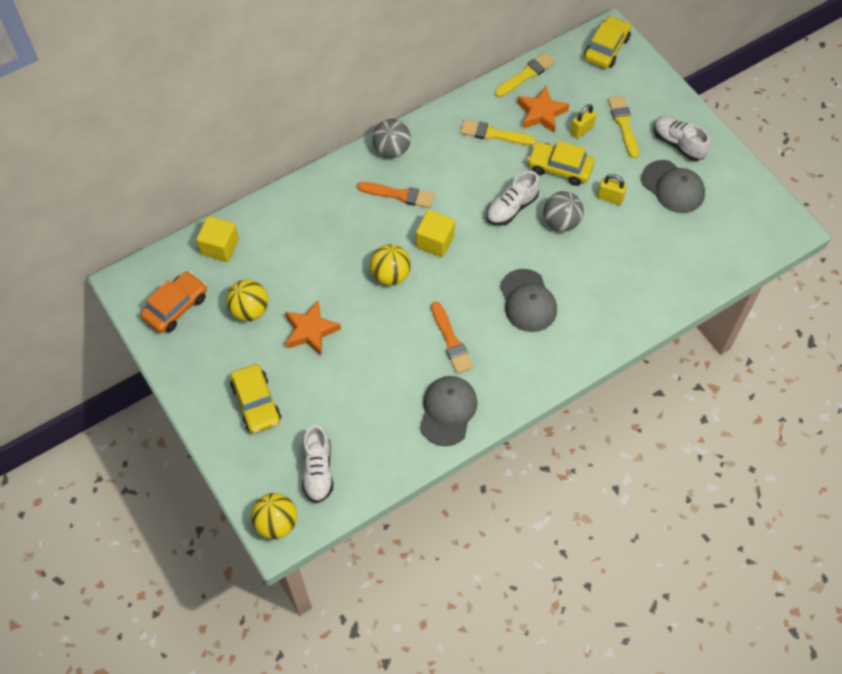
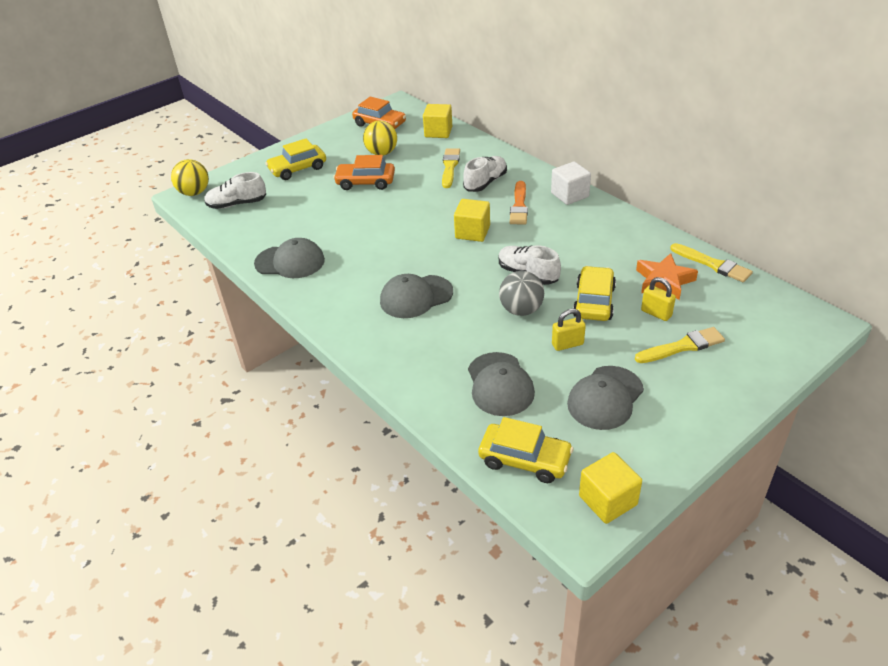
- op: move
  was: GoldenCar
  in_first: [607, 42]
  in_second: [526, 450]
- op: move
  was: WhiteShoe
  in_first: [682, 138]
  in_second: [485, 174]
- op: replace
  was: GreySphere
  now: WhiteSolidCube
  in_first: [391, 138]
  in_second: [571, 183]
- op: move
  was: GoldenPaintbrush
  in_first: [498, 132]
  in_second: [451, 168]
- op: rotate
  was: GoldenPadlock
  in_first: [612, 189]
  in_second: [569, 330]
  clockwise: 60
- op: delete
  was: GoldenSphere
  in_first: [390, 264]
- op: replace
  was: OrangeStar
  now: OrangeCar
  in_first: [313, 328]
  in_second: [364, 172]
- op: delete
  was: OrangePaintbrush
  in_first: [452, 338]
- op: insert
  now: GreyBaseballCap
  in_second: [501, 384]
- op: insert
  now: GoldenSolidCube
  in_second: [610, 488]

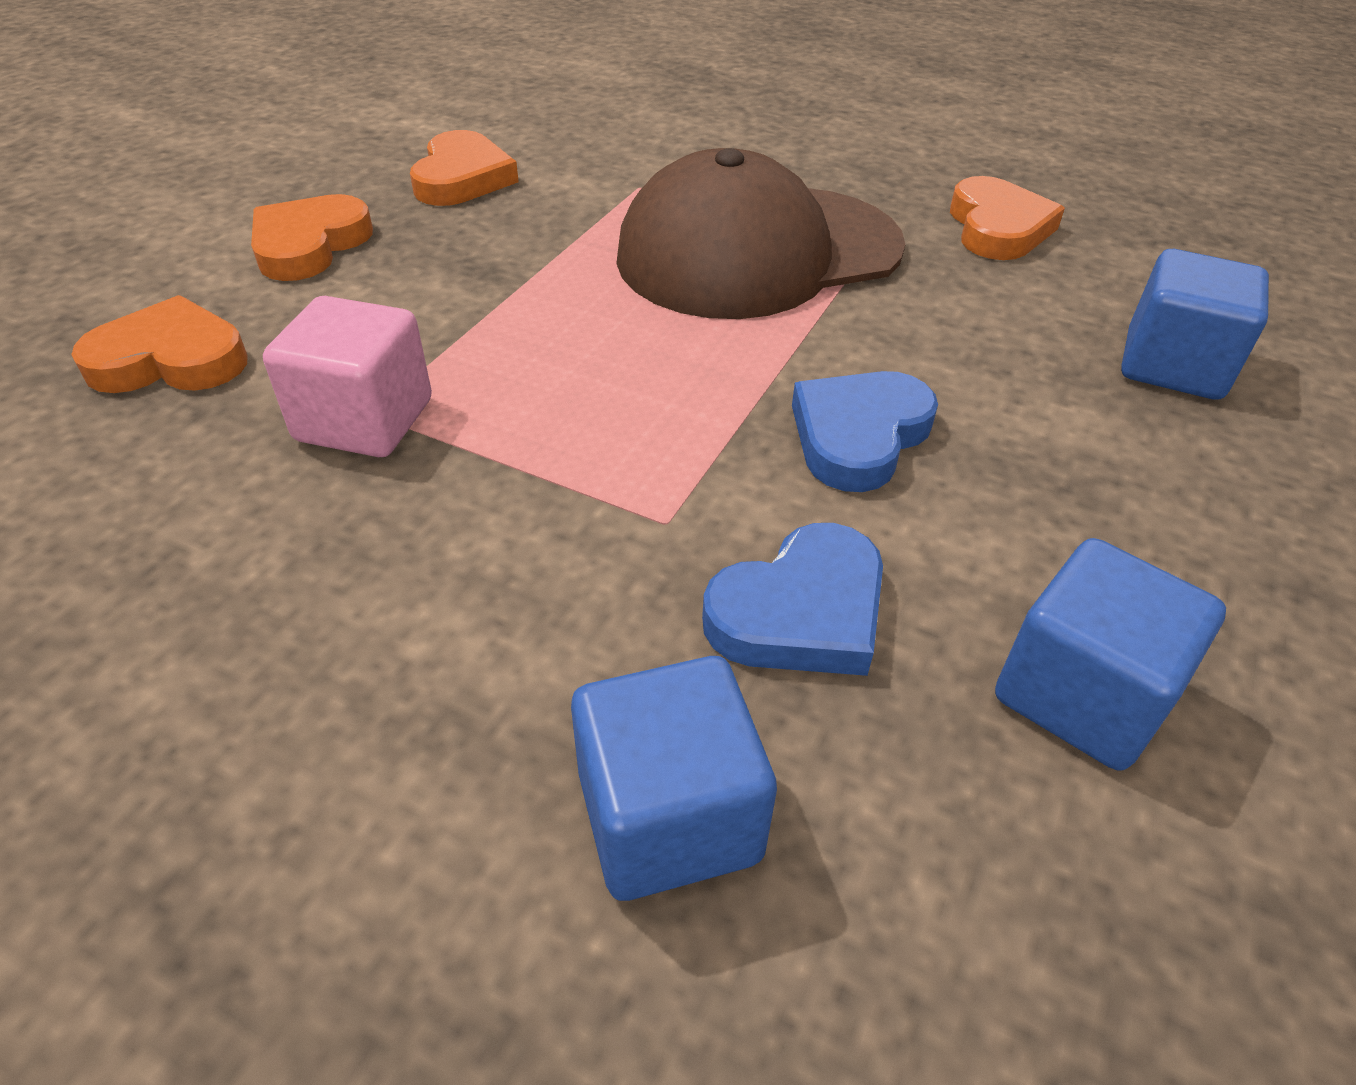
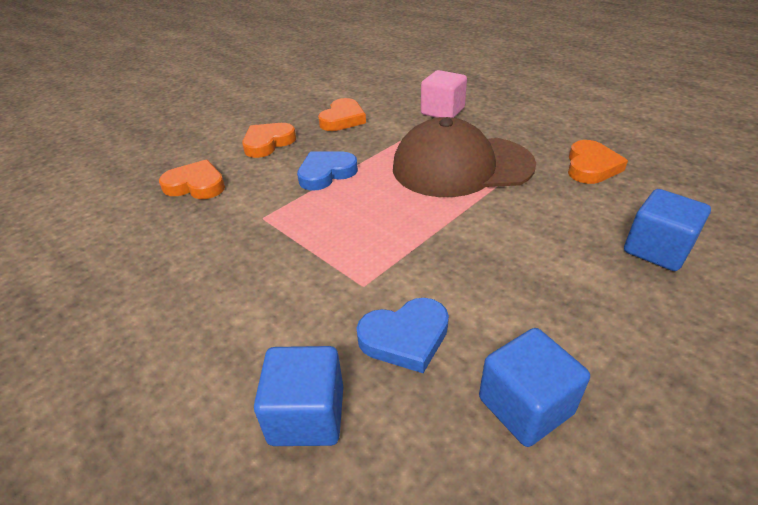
- op: move
  was: PinkSolidCube
  in_first: [347, 376]
  in_second: [444, 94]
- op: move
  was: RoyalBlueHeart
  in_first: [865, 431]
  in_second: [327, 171]

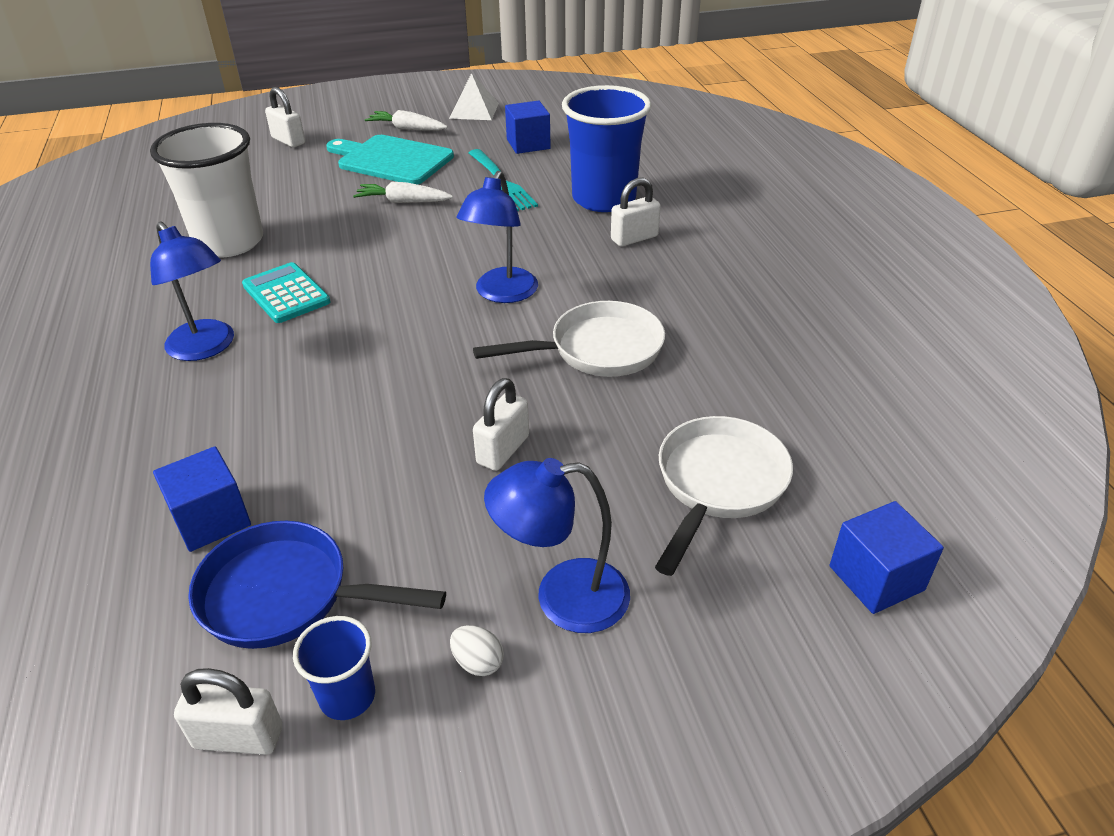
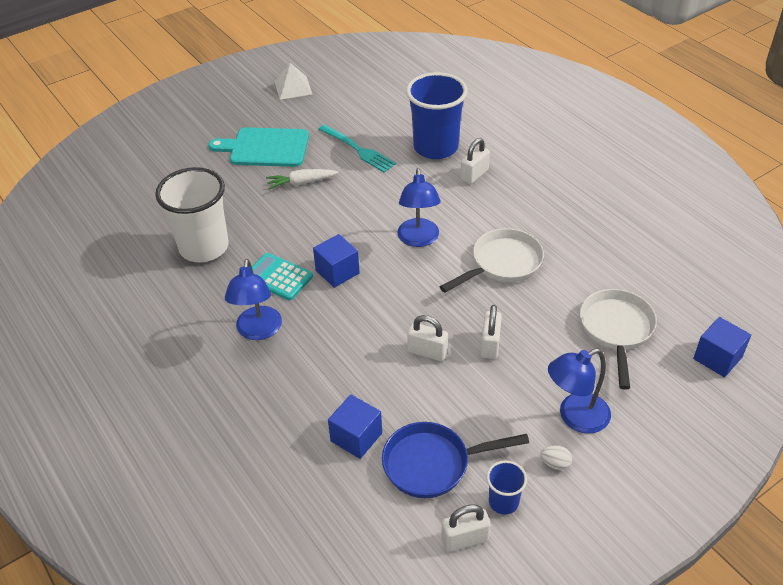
- op: move
  was: WhitePadlock
  in_first: [285, 117]
  in_second: [427, 338]
- op: move
  was: RoyalBlueSolidCube
  in_first: [528, 127]
  in_second: [336, 261]
- op: delete
  was: WhiteToyCarrot
  in_first: [406, 120]
- op: rotate
  was: RoyalBlueReadingLamp
  in_first: [192, 291]
  in_second: [253, 299]
  clockwise: 60

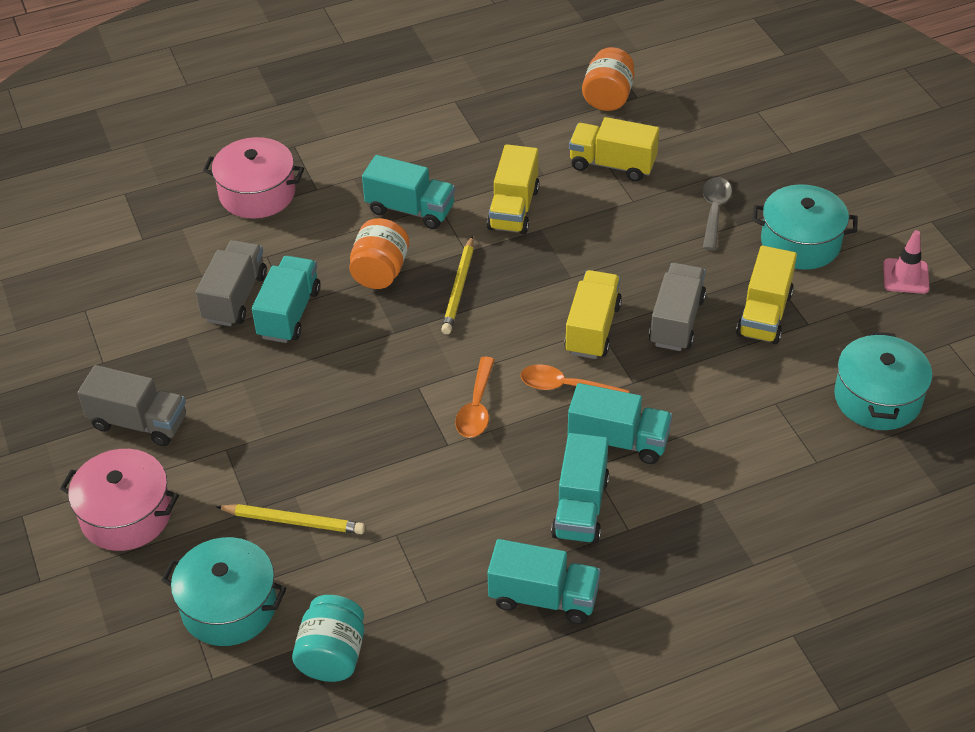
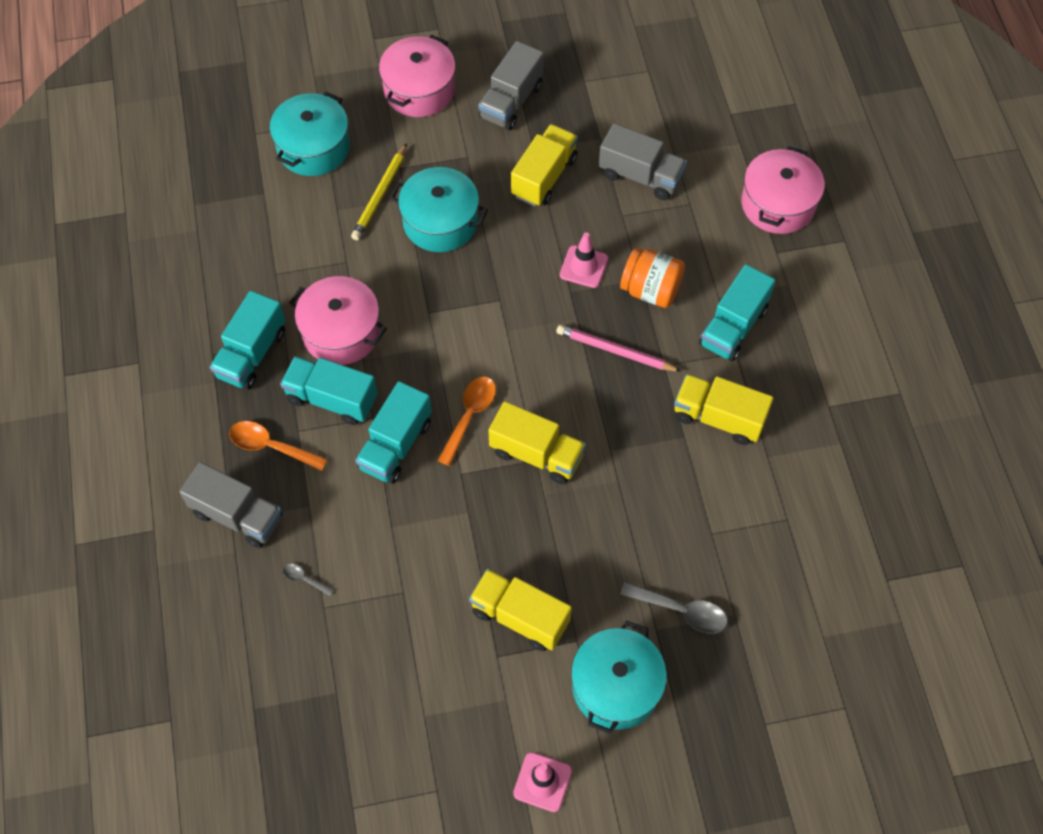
- op: delete
  was: OrangeJamJar
  in_first: [608, 79]
- op: move
  was: GoldenLorry
  in_first: [614, 149]
  in_second: [544, 165]
- op: recolor
  was: GoldenPencil
  now: PinkPencil
  in_first: [457, 284]
  in_second: [619, 348]
- op: delete
  was: TurquoiseLorry
  in_first: [286, 299]
- op: move
  was: GreyLorry
  in_first: [677, 307]
  in_second: [231, 505]
- op: move
  was: TurquoisePot
  in_first: [883, 381]
  in_second: [439, 209]
- op: move
  was: OrangeTeaspoon
  in_first: [475, 397]
  in_second: [278, 446]
- op: delete
  was: TurquoiseJamJar
  in_first: [328, 638]
- op: insert
  now: PinkTrafficCone
  in_second: [584, 260]
- op: insert
  now: PinkPot
  in_second: [338, 320]
- op: insert
  now: GreyTeaspoon
  in_second: [308, 580]

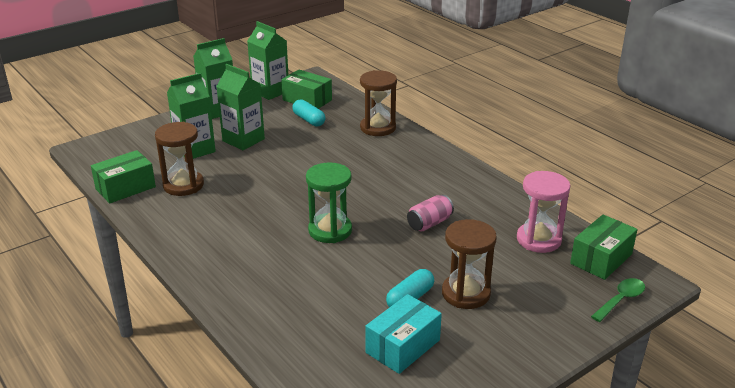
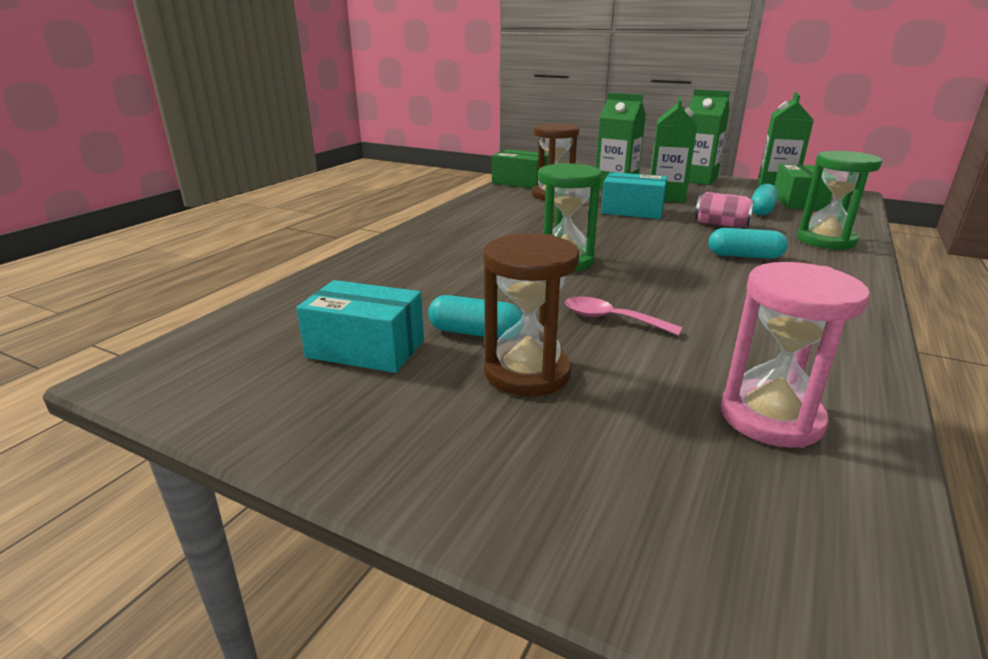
- op: recolor
  was: RussetSandTimer
  now: EmeraldSandTimer
  in_first: [378, 103]
  in_second: [839, 200]
- op: move
  was: PinkTin
  in_first: [430, 213]
  in_second: [724, 210]
- op: delete
  was: EmeraldPackage
  in_first: [603, 247]
- op: delete
  was: EmeraldTeaspoon
  in_first: [618, 300]
- op: insert
  now: TurquoisePackage
  in_second: [634, 195]
- op: insert
  now: TurquoisePillShape
  in_second: [748, 243]
- op: insert
  now: PinkTeaspoon
  in_second: [624, 316]

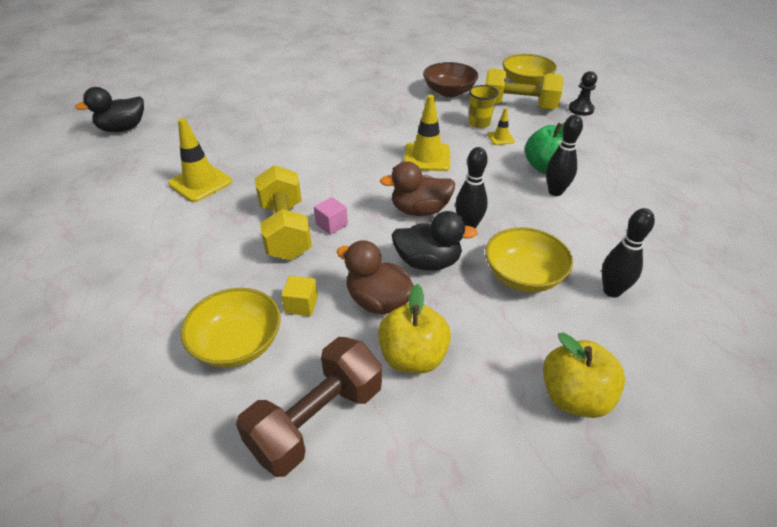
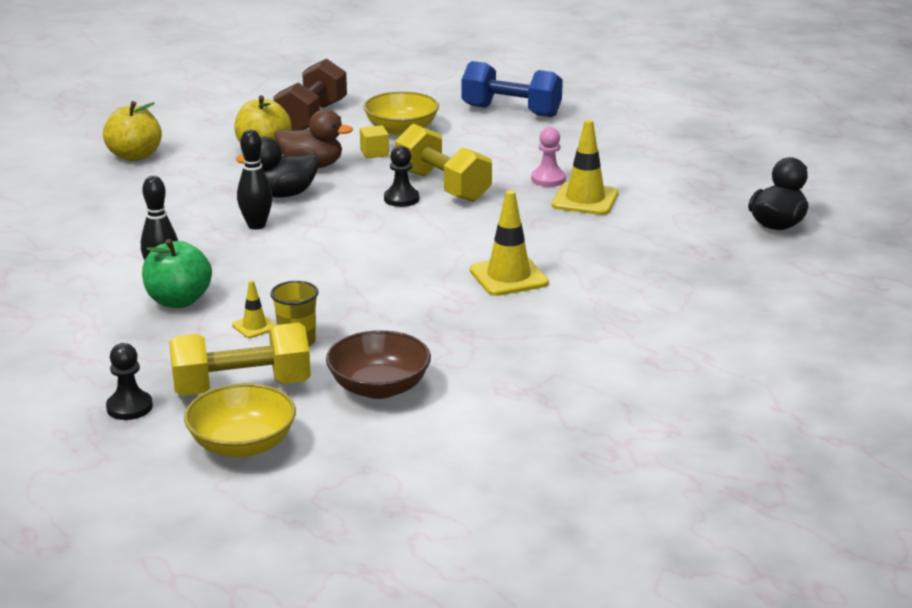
- op: move
  was: GoldenTrafficCone
  in_first: [427, 133]
  in_second: [509, 243]
- op: delete
  was: RussetToyDuck
  in_first: [417, 188]
- op: replace
  was: PinkSolidCube
  now: BlackPawn
  in_first: [331, 216]
  in_second: [401, 176]
- op: delete
  was: BlackSkittle
  in_first: [628, 253]
- op: delete
  was: GoldenDeepDish
  in_first: [529, 259]
- op: insert
  now: RoyalBlueHandWeight
  in_second: [512, 89]
- op: insert
  now: PinkPawn
  in_second: [548, 157]

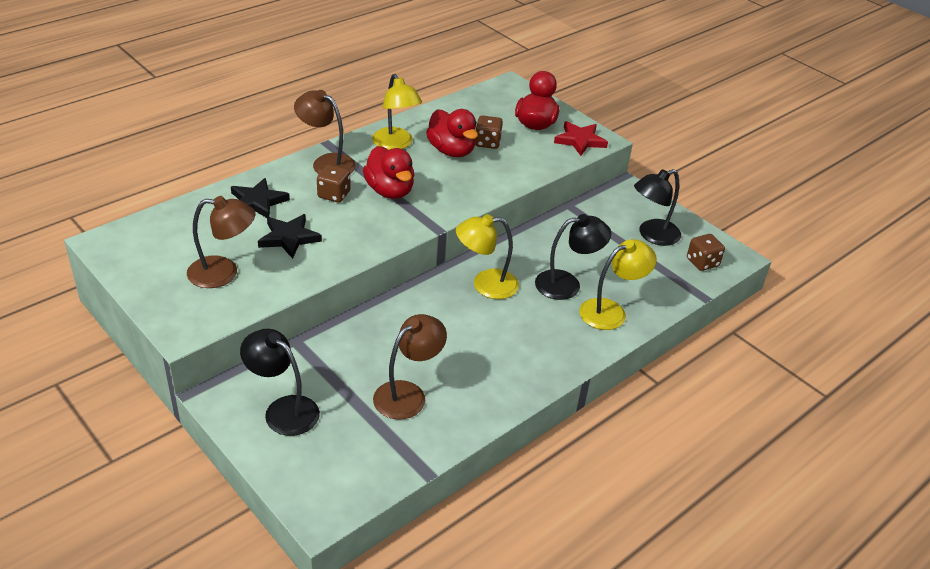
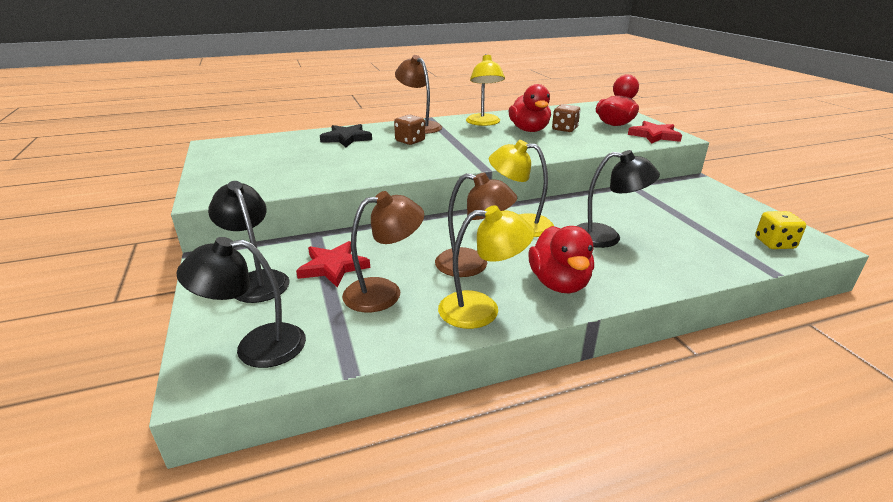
- op: move
  was: ScarletToyDuck
  in_first: [388, 172]
  in_second: [561, 259]
- op: move
  was: BlackReadingLamp
  in_first: [657, 207]
  in_second: [241, 302]
- op: move
  was: RussetReadingLamp
  in_first: [221, 242]
  in_second: [476, 224]
- op: delete
  was: BlackStar
  in_first: [290, 236]
- op: recolor
  was: RussetDie
  now: GoldenDie
  in_first: [706, 252]
  in_second: [780, 230]
- op: move
  was: GoldenReadingLamp
  in_first: [618, 284]
  in_second: [486, 267]
- op: insert
  now: ScarletStar
  in_second: [333, 264]

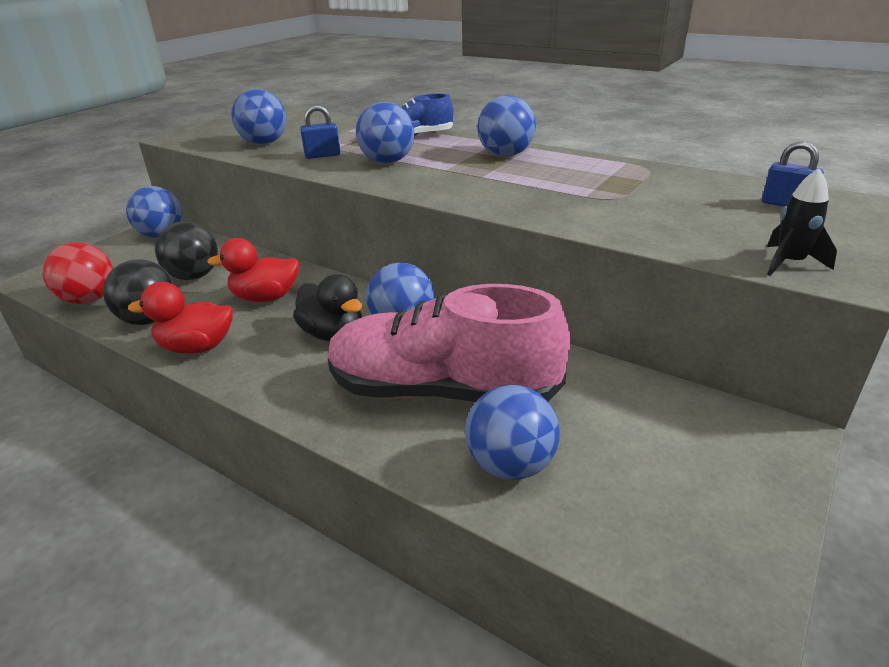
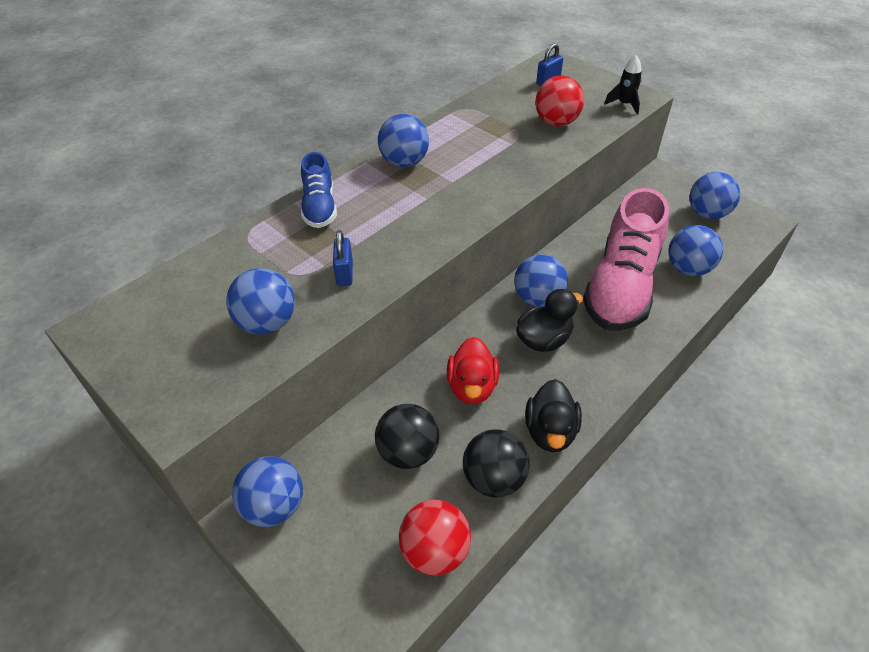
- op: move
  was: RoyalBlueSphere
  in_first: [385, 132]
  in_second: [715, 195]
- op: recolor
  was: ScarletToyDuck
  now: BlackToyDuck
  in_first: [180, 318]
  in_second: [553, 415]
- op: insert
  now: ScarletSphere
  in_second: [559, 101]

